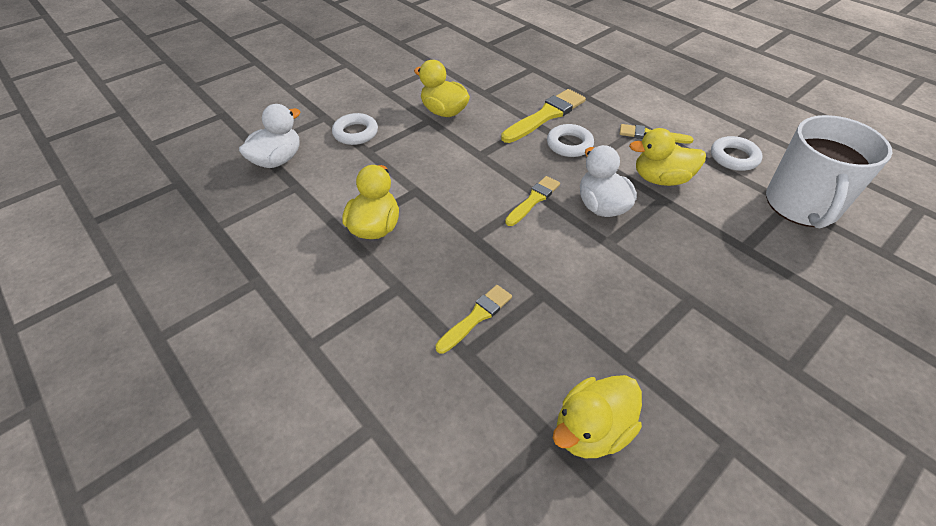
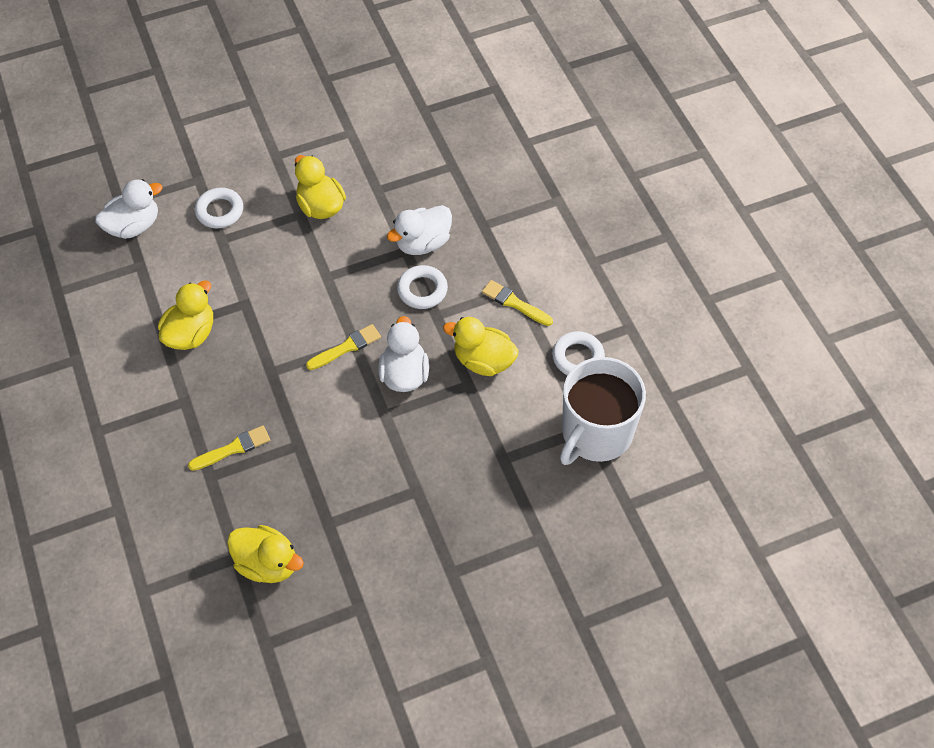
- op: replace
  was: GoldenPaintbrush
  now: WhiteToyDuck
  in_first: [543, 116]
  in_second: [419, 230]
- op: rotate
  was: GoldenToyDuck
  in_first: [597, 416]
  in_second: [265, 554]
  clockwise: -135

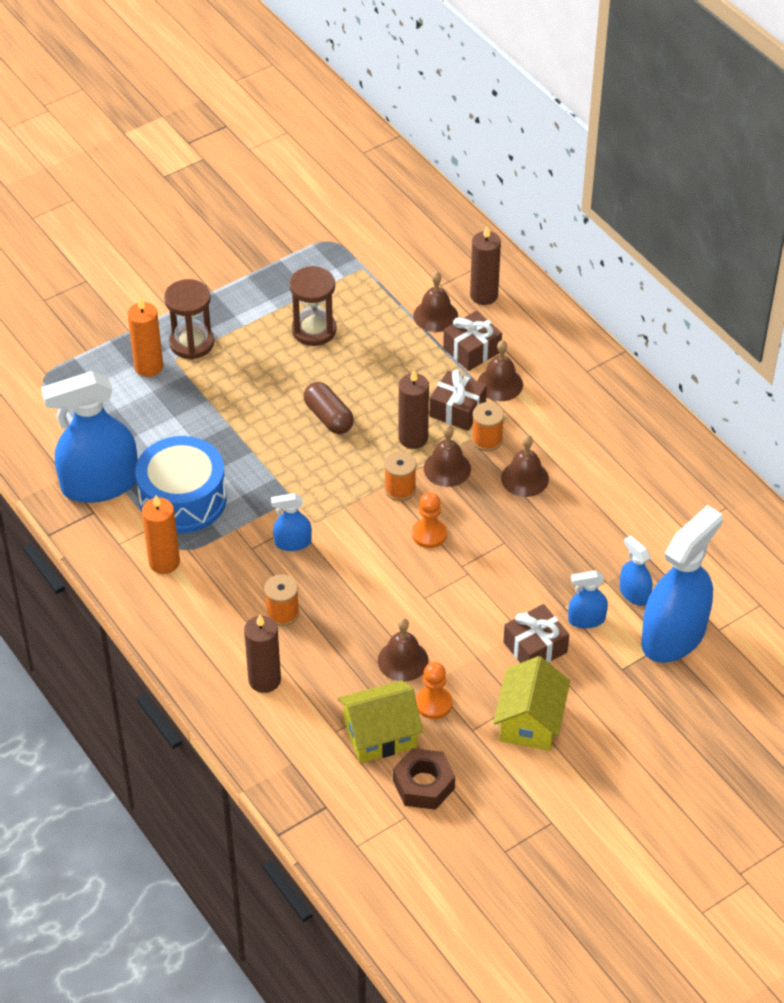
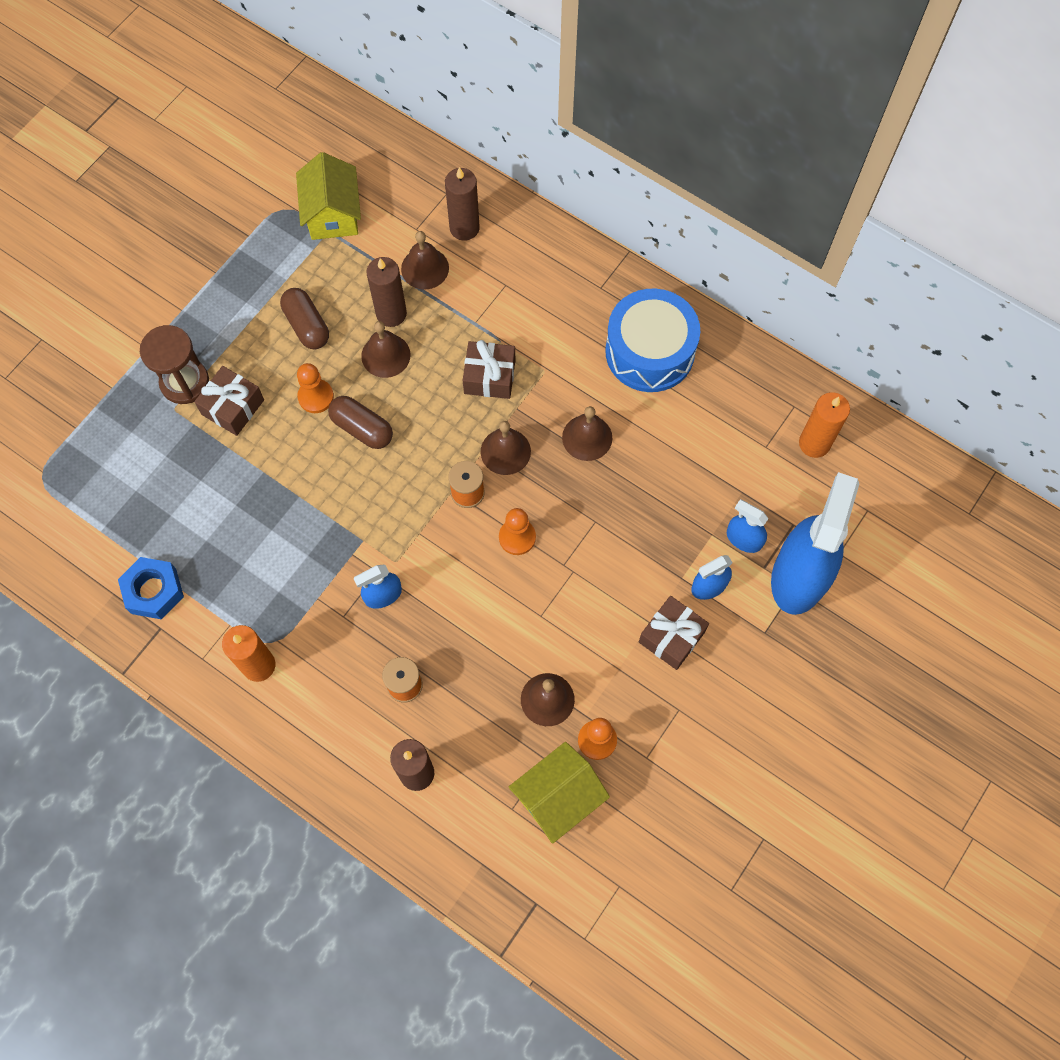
- op: replace
  was: RussetSandTimer
  now: RussetPillShape
  in_first: [313, 306]
  in_second: [304, 318]
- op: move
  was: OrangePillarCandle
  in_first: [145, 337]
  in_second: [824, 425]
- op: move
  was: RussetPresent
  in_first: [472, 341]
  in_second: [229, 401]
- op: move
  was: RussetBell
  in_first: [500, 370]
  in_second: [386, 349]
- op: move
  was: RussetPillarCandle
  in_first: [413, 409]
  in_second: [387, 292]
- op: replace
  was: RoyalBlueSprayBottle
  now: RoyalBlueHexNut
  in_first: [89, 437]
  in_second: [151, 588]
- op: delete
  was: OrangeReelOfThread
  in_first: [488, 426]
- op: move
  was: RoyalBlueSnareDrum
  in_first: [181, 484]
  in_second: [652, 340]
- op: move
  was: GoldenToyHouse
  in_first: [531, 703]
  in_second: [328, 196]
- op: delete
  was: RussetHexNut
  in_first: [424, 779]
- op: insert
  now: OrangePawn
  in_second: [315, 388]

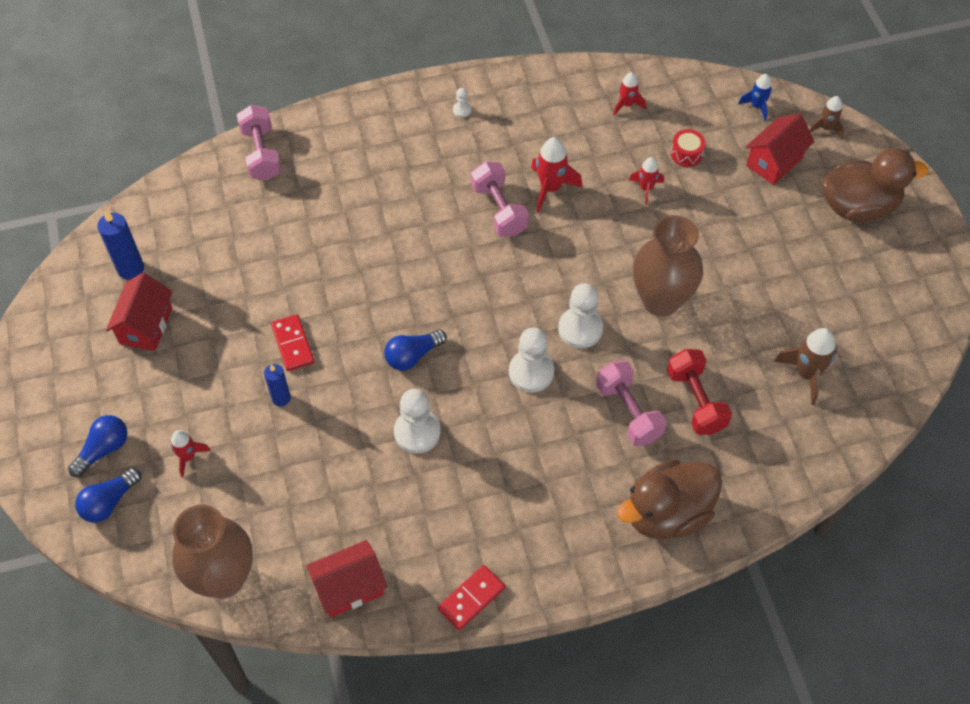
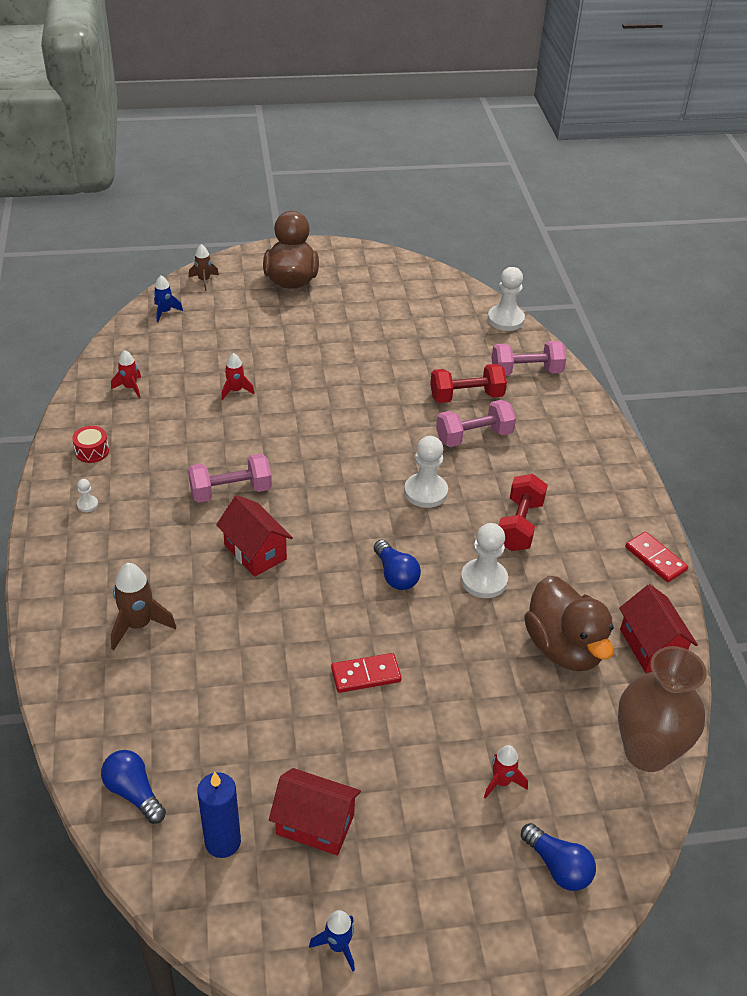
- op: move
  was: PinkHandWeight
  in_first: [259, 143]
  in_second: [528, 358]
- op: move
  was: ScarletToyHouse
  in_first: [779, 149]
  in_second: [254, 536]
- op: move
  was: ScarletSnareDrum
  in_first: [688, 148]
  in_second: [90, 444]
- op: delete
  was: ScarletSpaceship
  in_first: [557, 174]
- op: delete
  was: RussetTallVase
  in_first: [668, 266]
- op: move
  was: WhitePawn
  in_first: [580, 315]
  in_second: [506, 299]
- op: move
  was: RussetSpaceship
  in_first: [805, 366]
  in_second: [143, 606]
- op: delete
  was: RoyalBluePillarCandle
  in_first: [277, 385]
- op: move
  was: RoyalBlueLightbulb
  in_first: [98, 446]
  in_second: [133, 787]
- op: move
  was: RussetToyDuck
  in_first: [669, 499]
  in_second: [569, 623]
- op: insert
  now: ScarletHandWeight
  in_second: [523, 512]
- op: insert
  now: RoyalBlueSpaceship
  in_second: [332, 941]

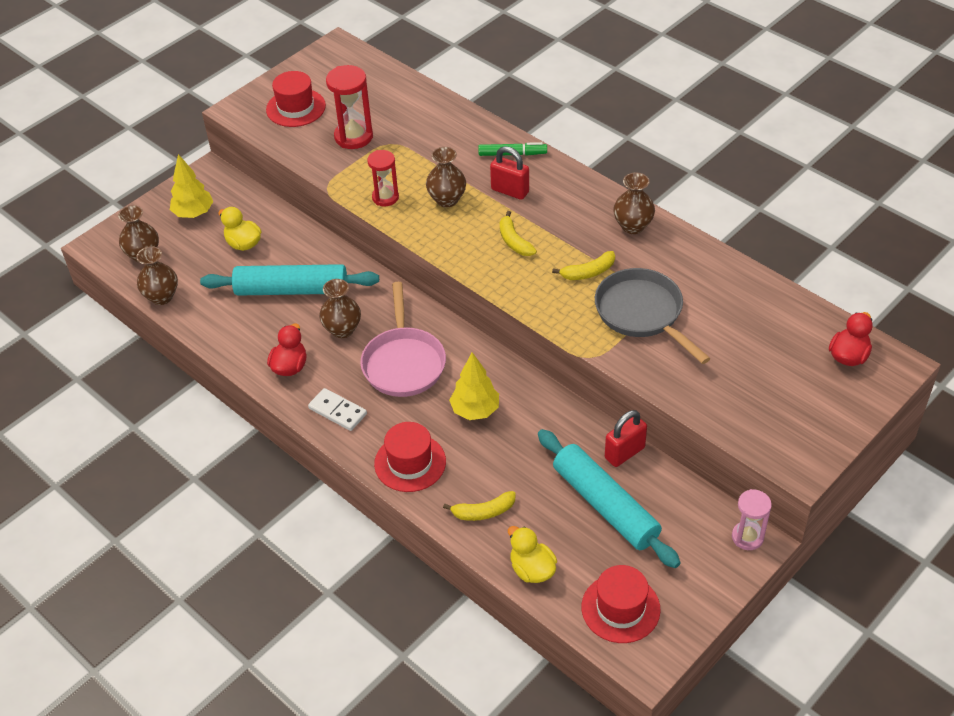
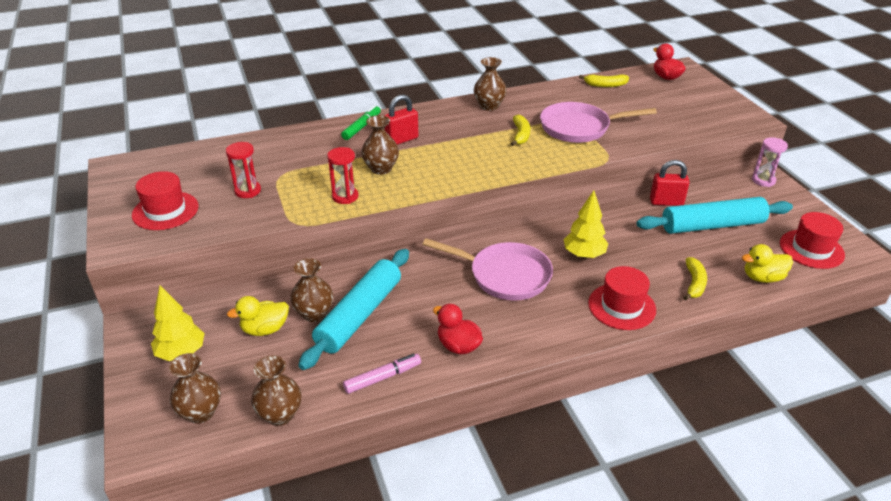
- op: resize
  was: ScarletSandTimer
  in_first: [349, 107]
  in_second: [243, 170]
  ratio: 0.66
- op: move
  was: GoldenBanana
  in_first: [518, 233]
  in_second: [604, 80]
- op: recolor
  was: GreyPan
  now: PinkPan
  in_first: [653, 316]
  in_second: [598, 122]
- op: move
  was: RussetTallVase
  in_first: [340, 308]
  in_second: [311, 290]
- op: delete
  was: WhiteDomino
  in_first: [337, 409]
- op: rotate
  was: ScarletPadlock
  in_first: [626, 438]
  in_second: [670, 183]
  clockwise: -75
- op: insert
  now: PinkFeltPen
  in_second: [382, 374]

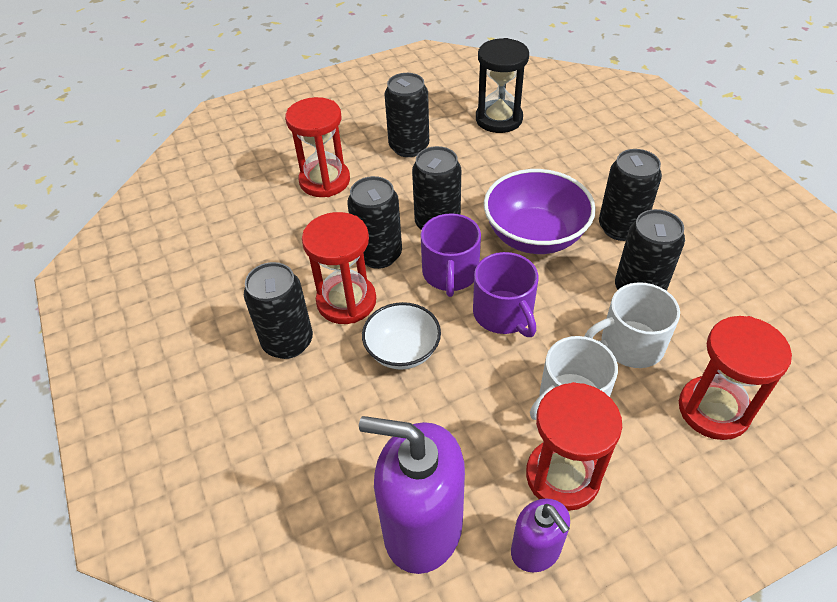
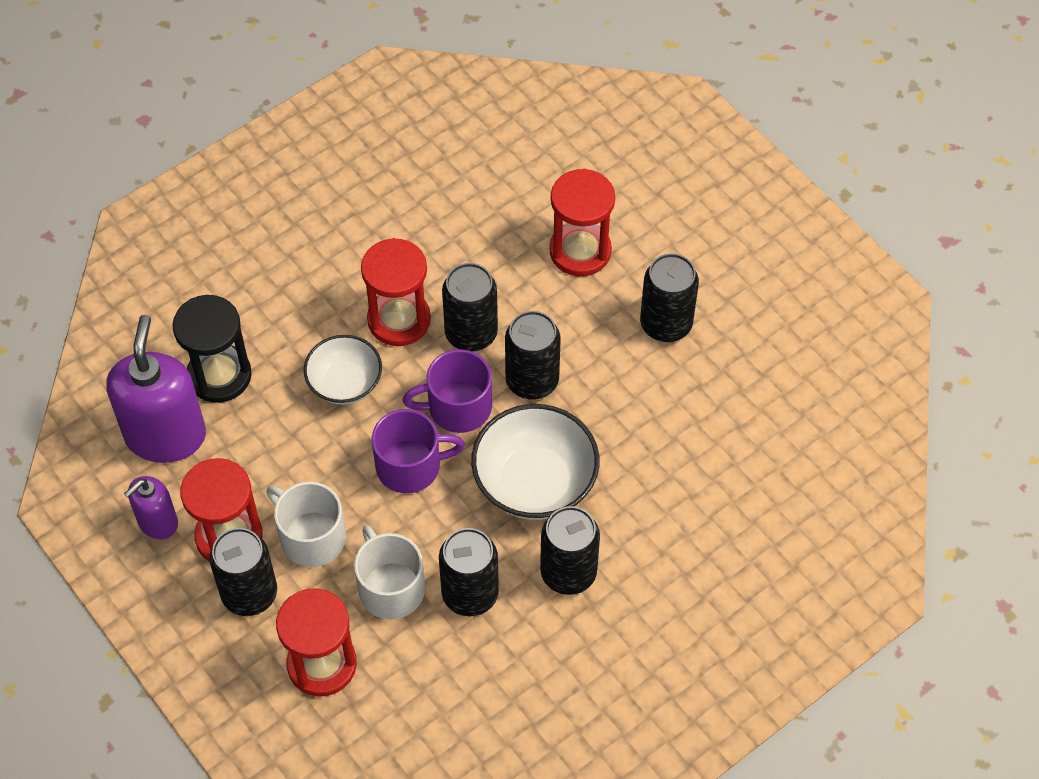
- op: move
  was: BlackSandTimer
  in_first: [502, 85]
  in_second: [212, 349]
- op: recolor
  was: PurpleDeepDish
  now: WhiteDeepDish
  in_first: [540, 211]
  in_second: [535, 462]
- op: rotate
  was: PurpleCoffeeMug
  in_first: [505, 294]
  in_second: [418, 451]
  clockwise: -150
- op: move
  was: BlackTin
  in_first: [278, 310]
  in_second: [243, 572]

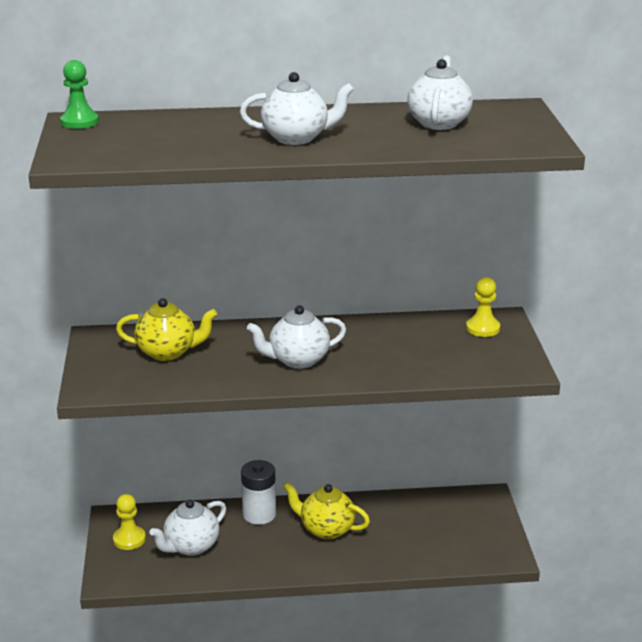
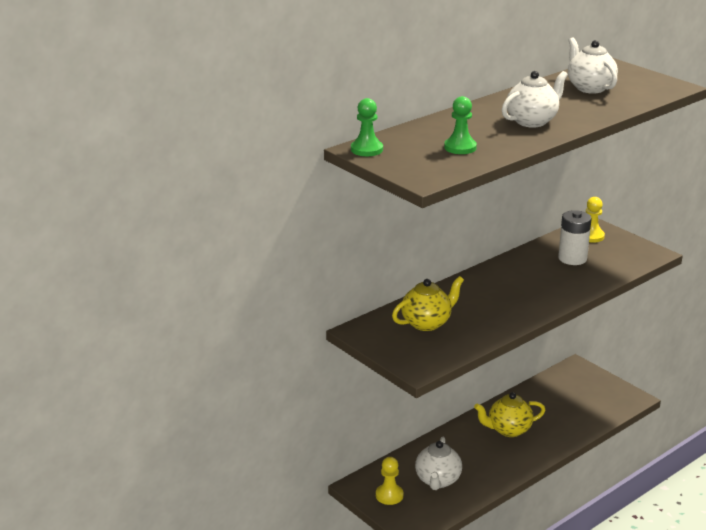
- op: delete
  was: WhiteChinaTeapot
  in_first: [296, 337]
- op: move
  was: WhiteBattery
  in_first: [258, 492]
  in_second: [575, 237]
- op: insert
  now: EmeraldPawn
  in_second: [460, 125]

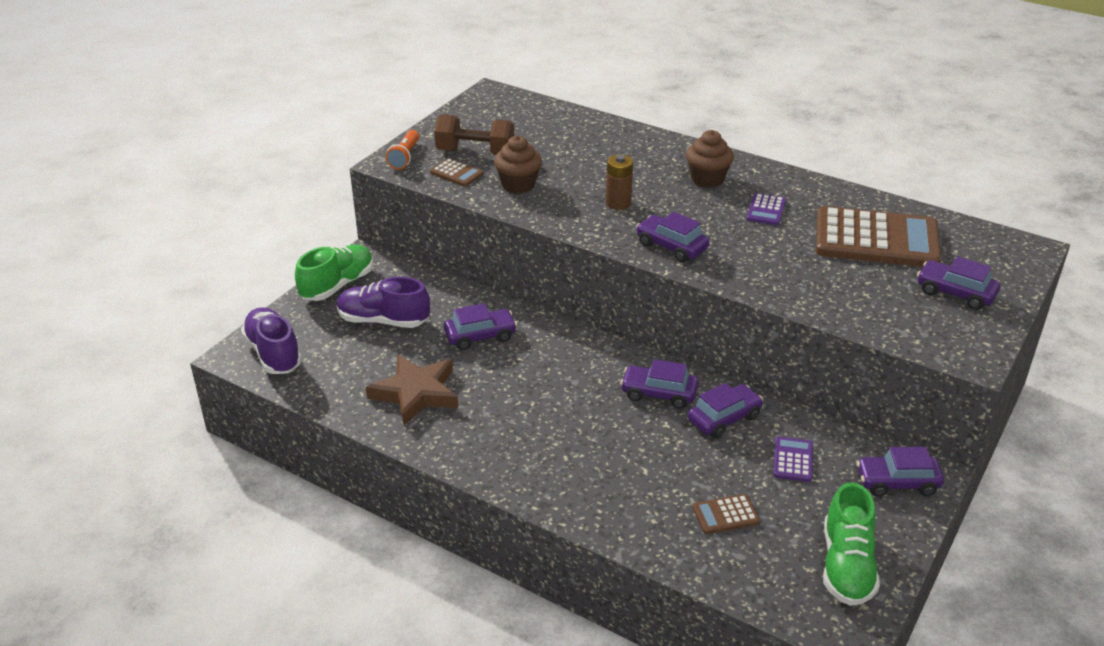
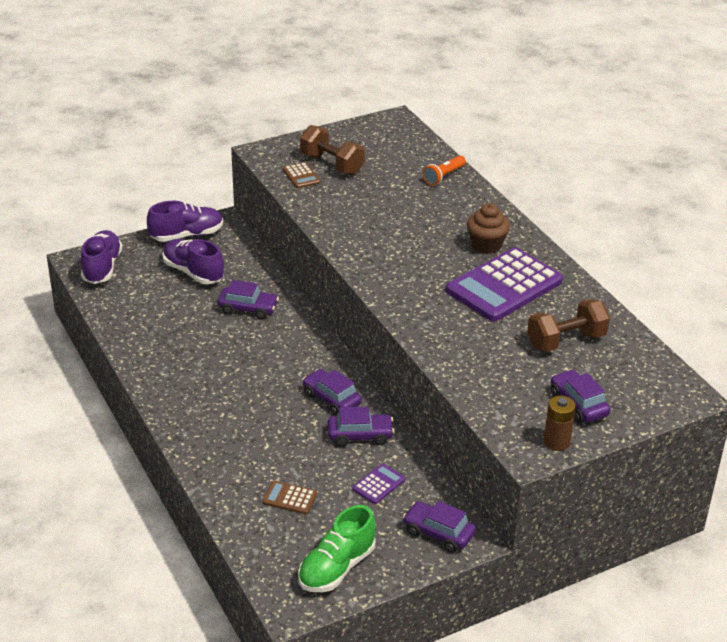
- op: move
  was: OrangePocketTorch
  in_first: [402, 149]
  in_second: [444, 170]
- op: delete
  was: RussetFairyCake
  in_first: [518, 164]
- op: move
  was: RussetBattery
  in_first: [619, 182]
  in_second: [560, 423]
- op: resize
  was: PurplePocketCalculator
  in_first: [766, 209]
  in_second: [504, 284]
  ratio: 2.36
- op: replace
  was: RussetPocketCalculator
  now: RussetHandWeight
  in_first: [878, 236]
  in_second: [568, 325]
- op: delete
  was: PurpleCar
  in_first: [672, 237]
- op: recolor
  was: EmeraldShoe
  now: PurpleShoe
  in_first: [334, 273]
  in_second: [185, 221]
- op: delete
  was: RussetStar
  in_first: [412, 390]

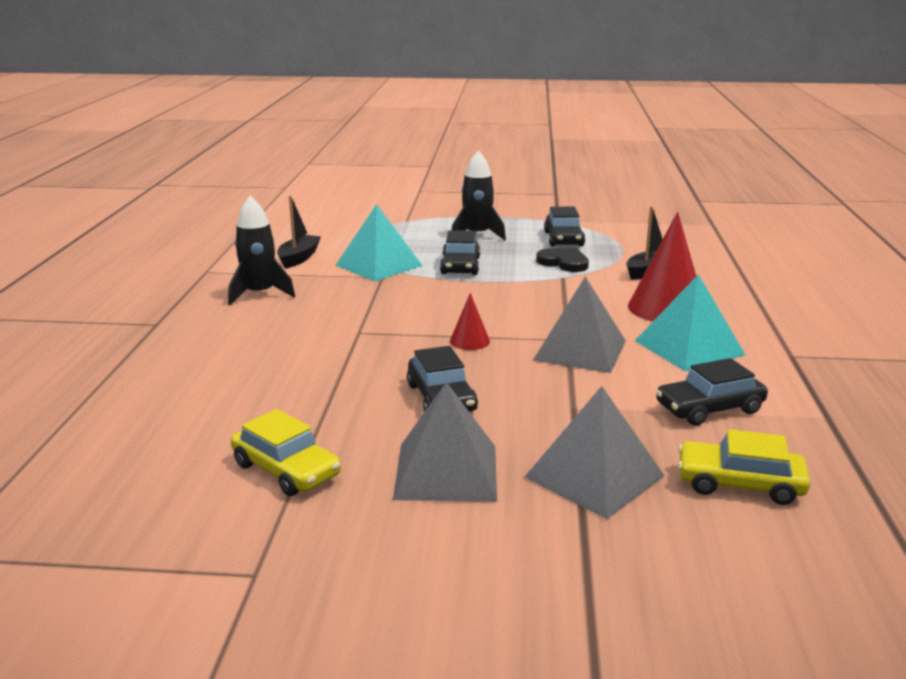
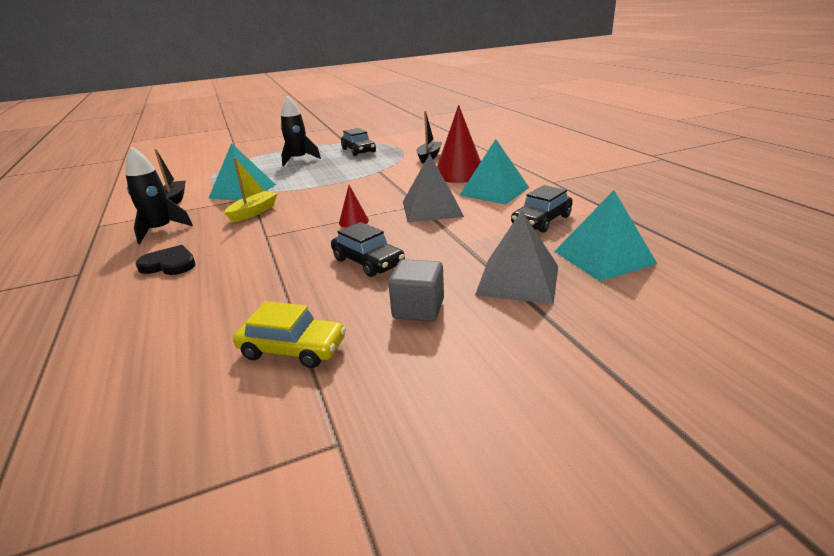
- op: delete
  was: BlackCar
  in_first: [460, 252]
- op: move
  was: BlackHeart
  in_first: [562, 260]
  in_second: [165, 260]
- op: replace
  was: GreyPyramidShape
  now: GreySolidCube
  in_first: [445, 442]
  in_second: [416, 290]
- op: replace
  was: GoldenCar
  now: TurquoisePyramidShape
  in_first: [744, 467]
  in_second: [605, 235]
- op: insert
  now: GoldenSailboat
  in_second: [251, 190]

